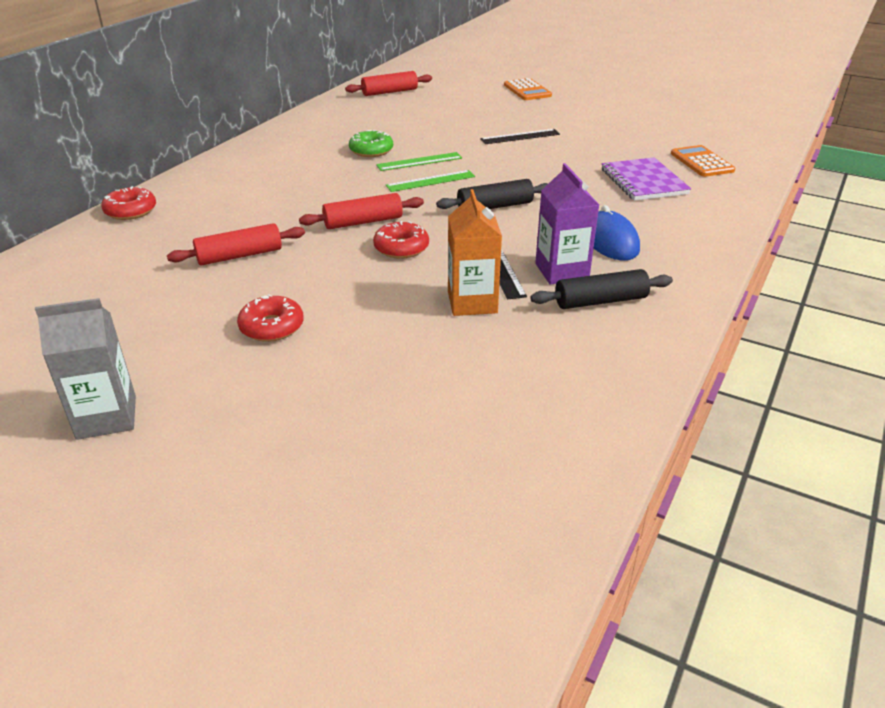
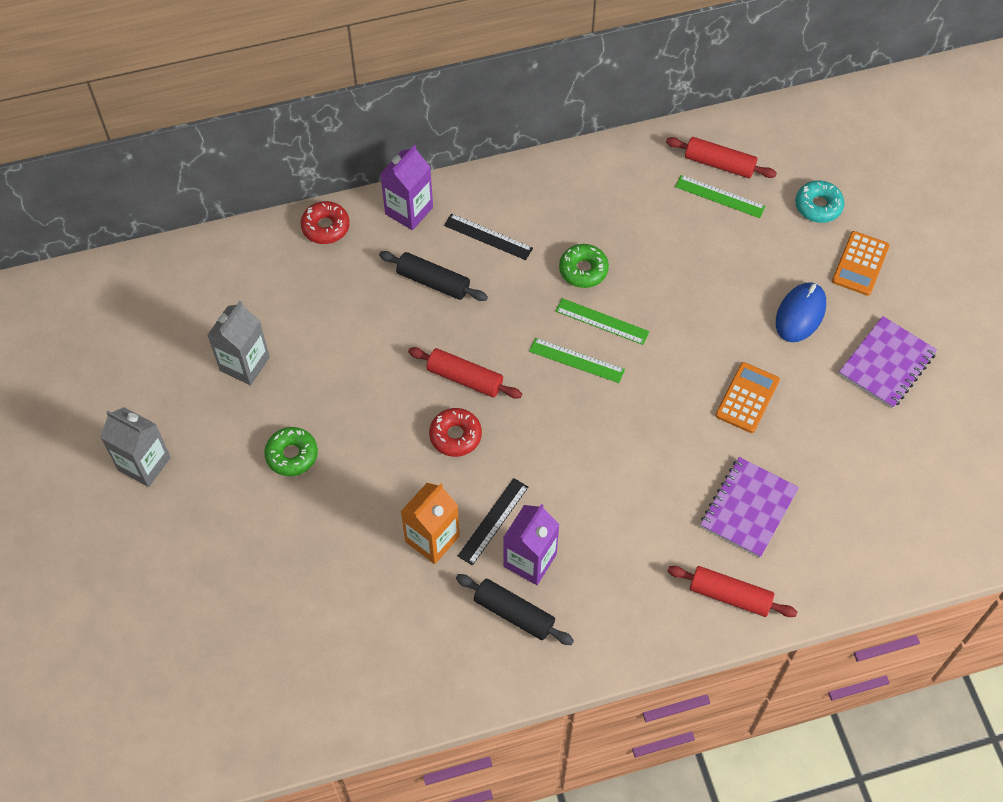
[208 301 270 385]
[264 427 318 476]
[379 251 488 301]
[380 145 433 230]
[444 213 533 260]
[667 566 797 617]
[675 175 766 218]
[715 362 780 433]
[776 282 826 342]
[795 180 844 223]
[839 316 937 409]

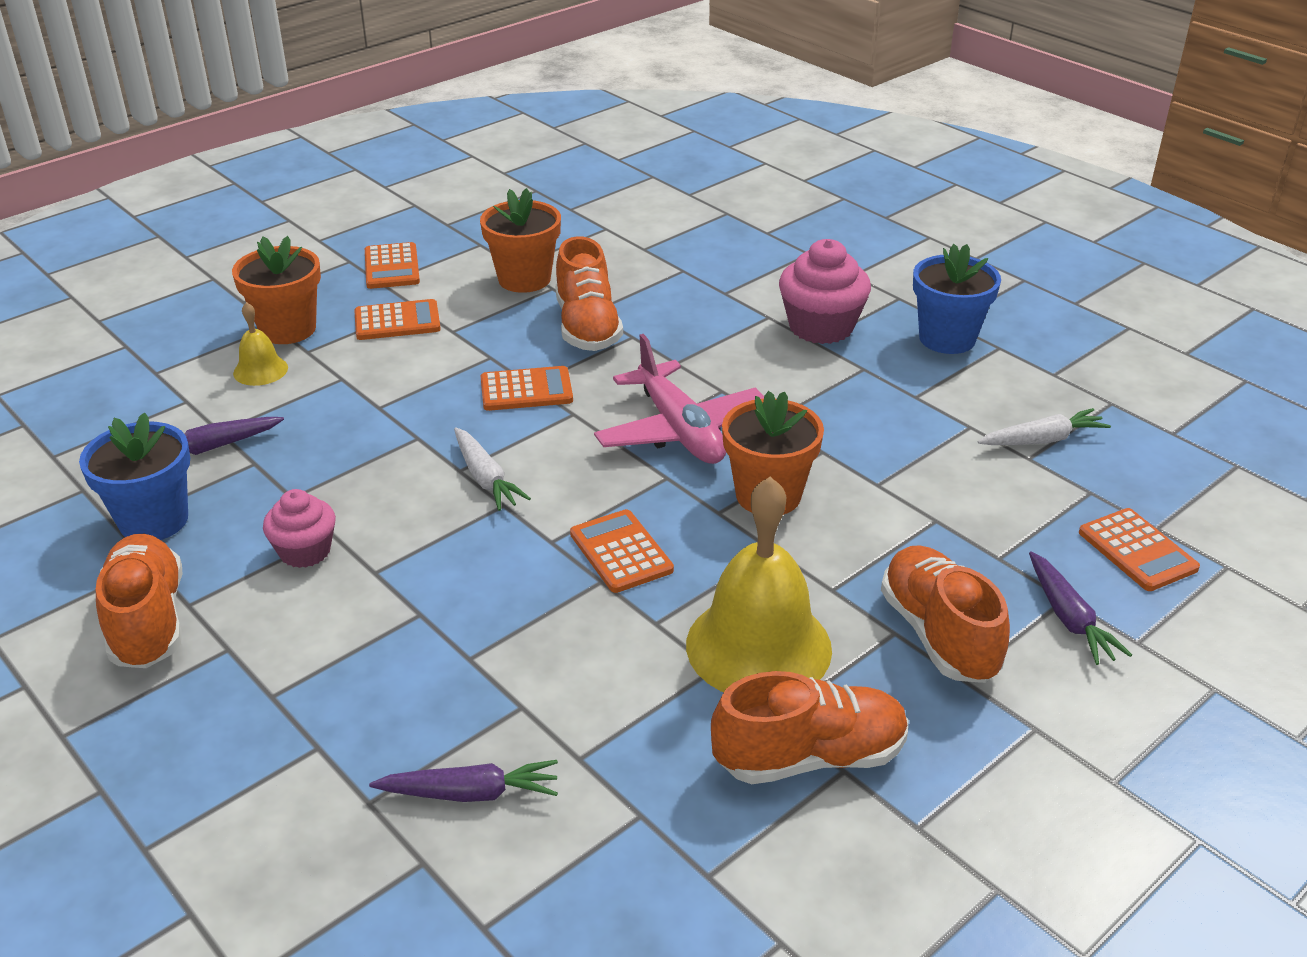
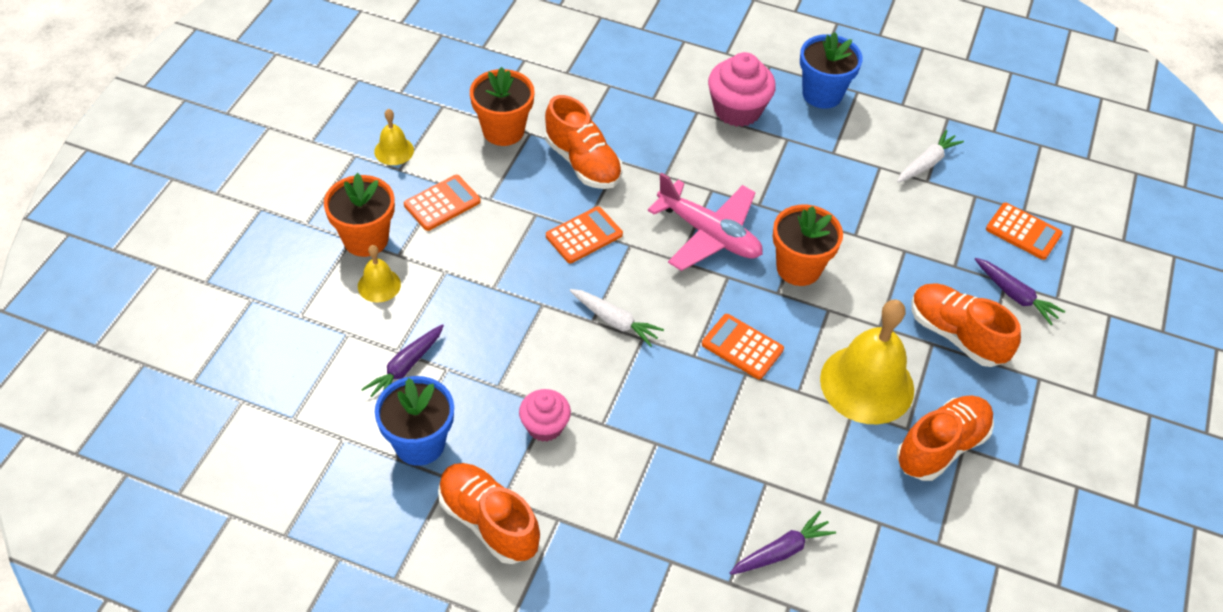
[374 109 414 165]

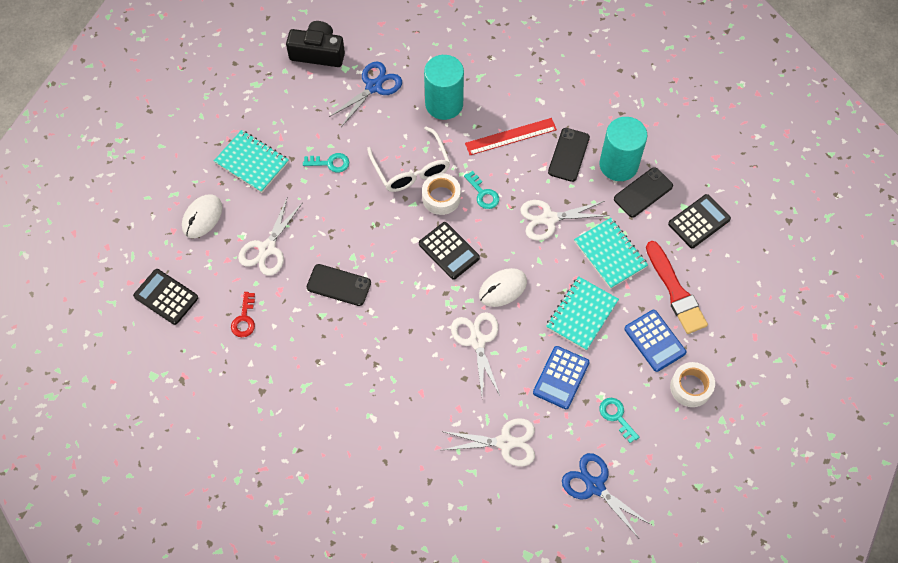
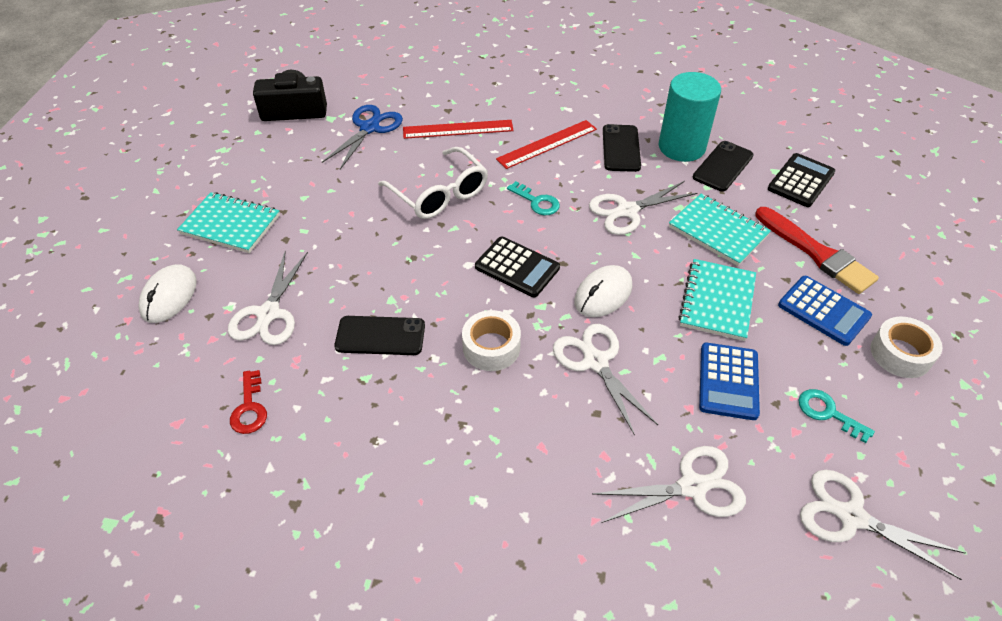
[403 120 514 139]
[462 310 521 371]
[800 470 965 580]
[133 269 198 325] (first image)
[303 153 349 173] (first image)

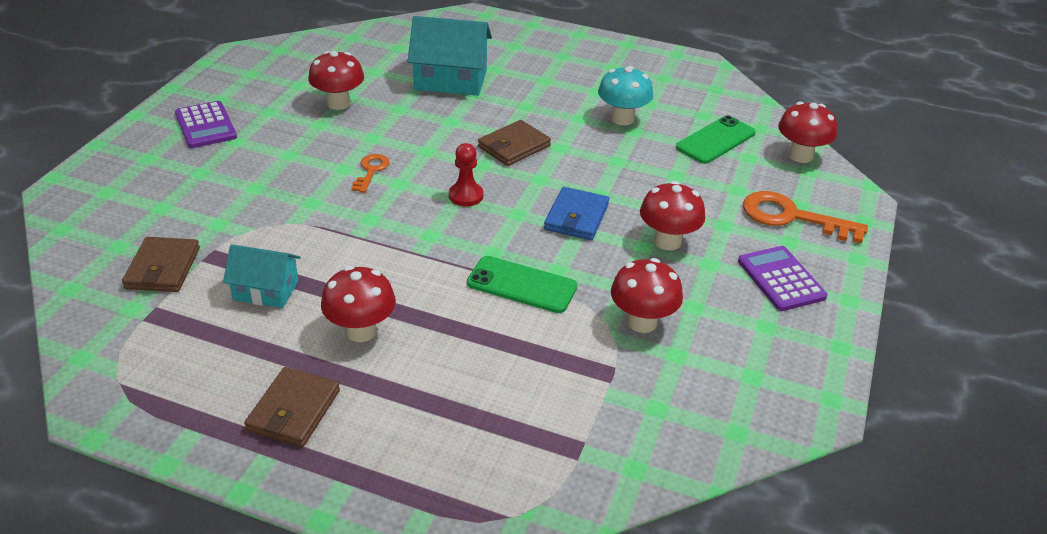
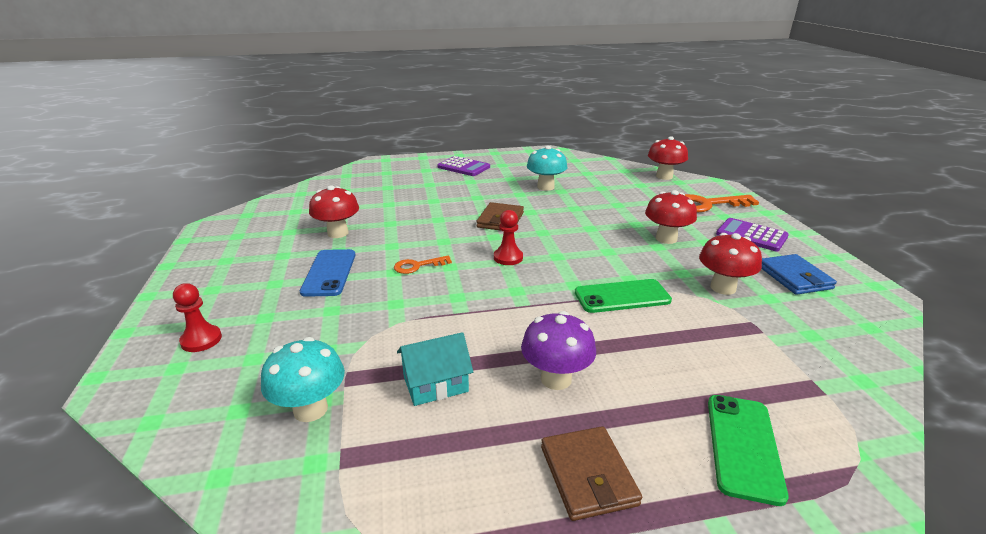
[173 283 222 352]
[261 337 345 422]
[300 249 356 297]
[394 255 452 274]
[437 156 490 176]
[521 311 596 390]
[708 395 789 506]
[761 254 837 295]
[407 16 492 96] (first image)

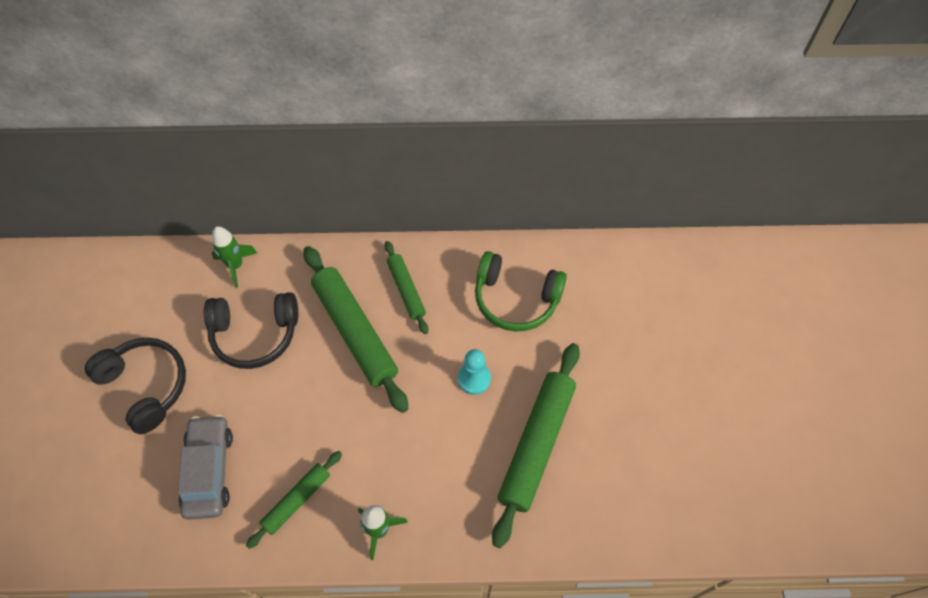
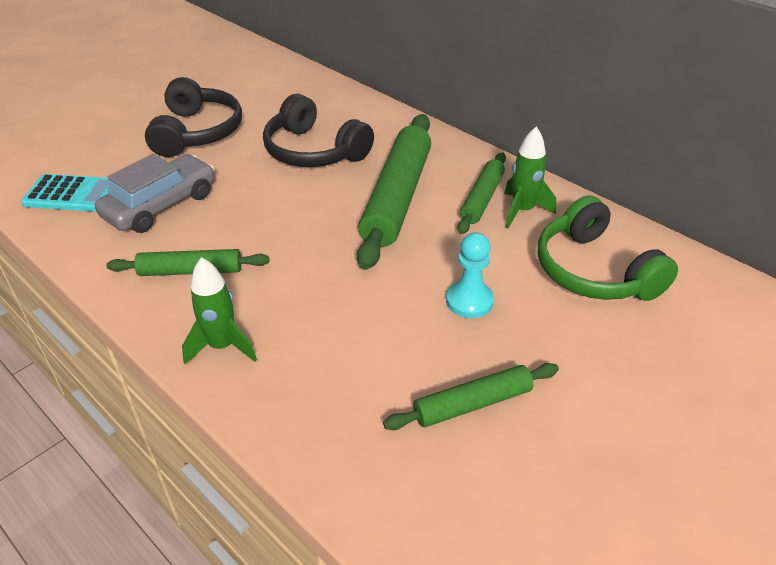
[21 174 109 212]
[383 363 559 430]
[504 127 556 228]

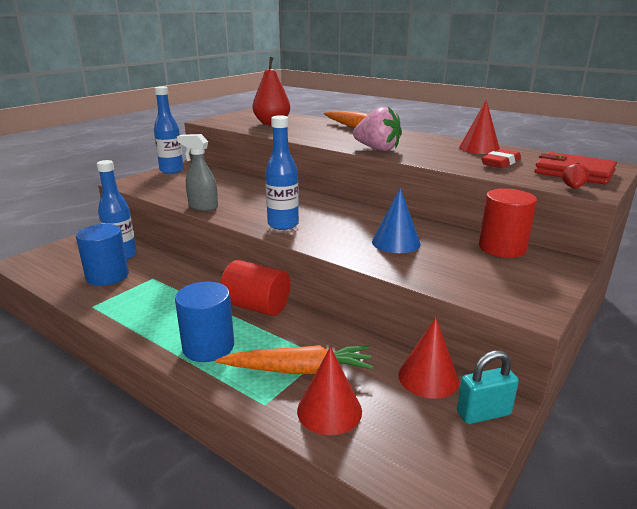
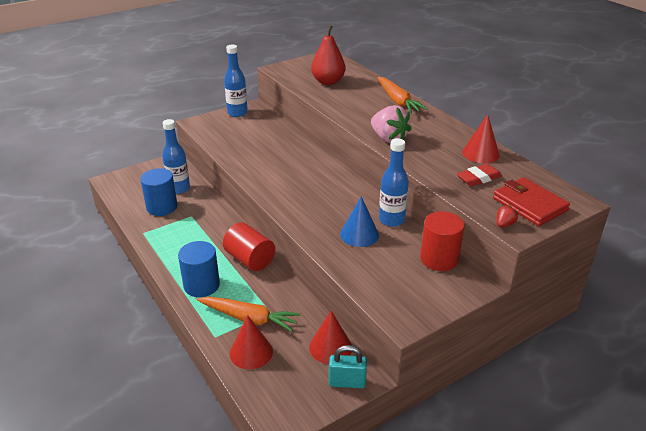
[379 138 409 227]
[177 134 218 211] (first image)

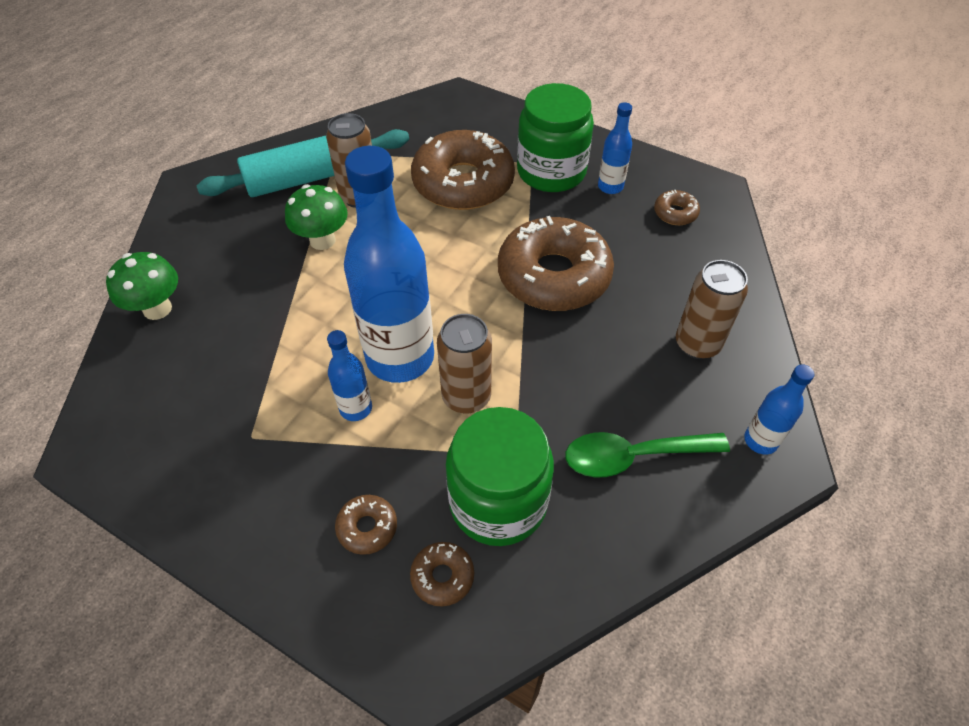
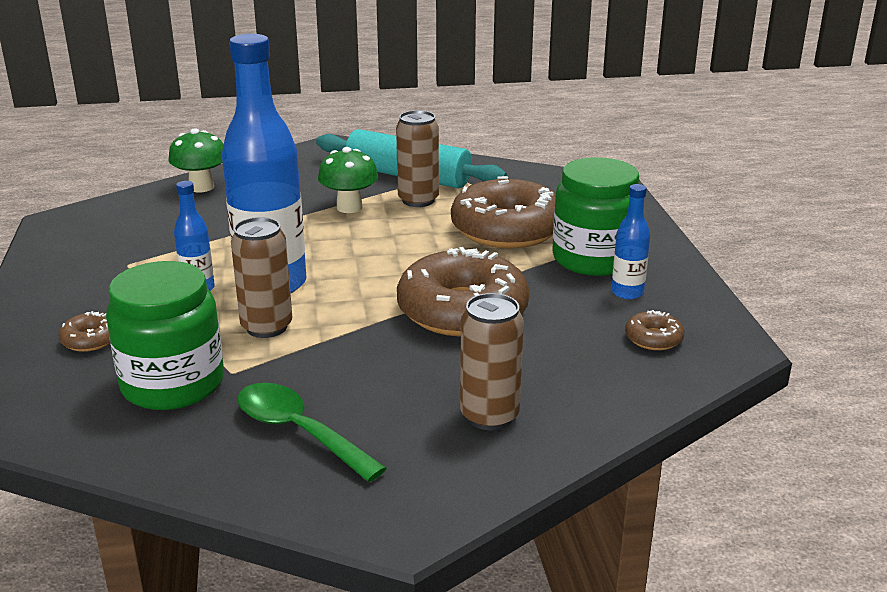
[410 542 474 607] (first image)
[744 364 815 455] (first image)

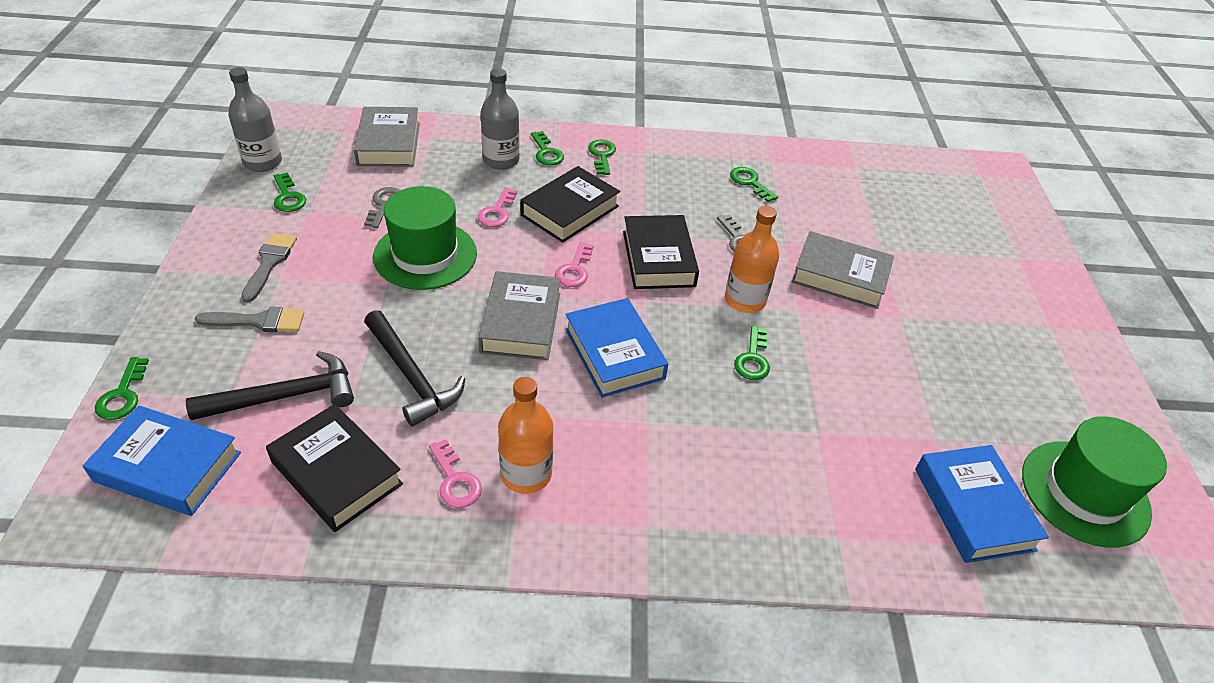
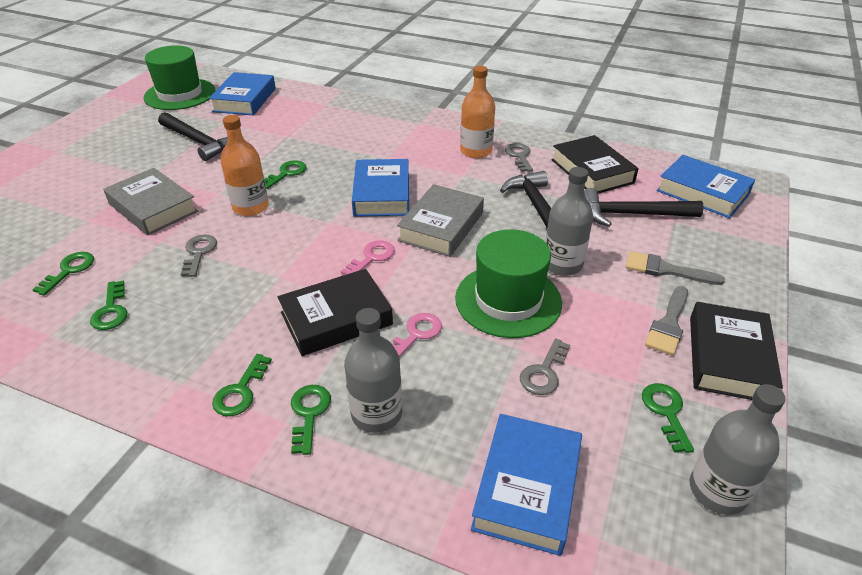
[32 252 94 296]
[158 112 228 161]
[471 414 582 556]
[505 143 533 172]
[545 167 593 276]
[690 302 783 400]

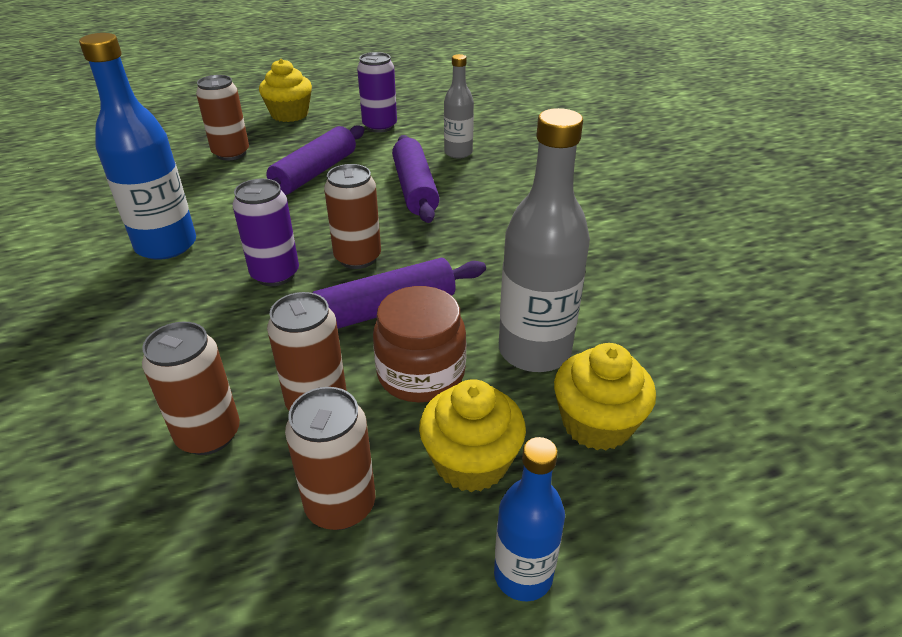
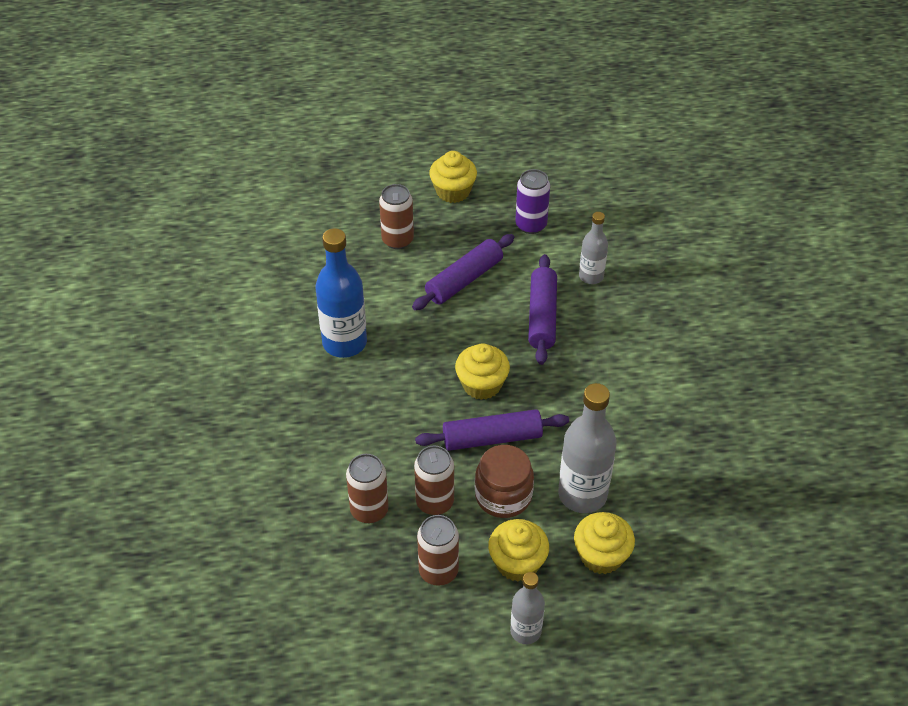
[455 343 510 400]
[510 572 545 644]
[233 178 299 286] (first image)

